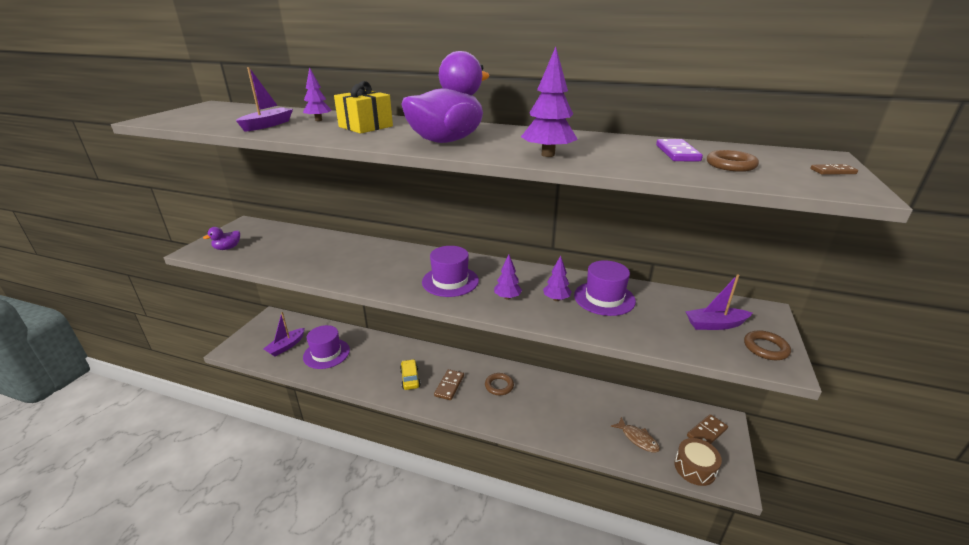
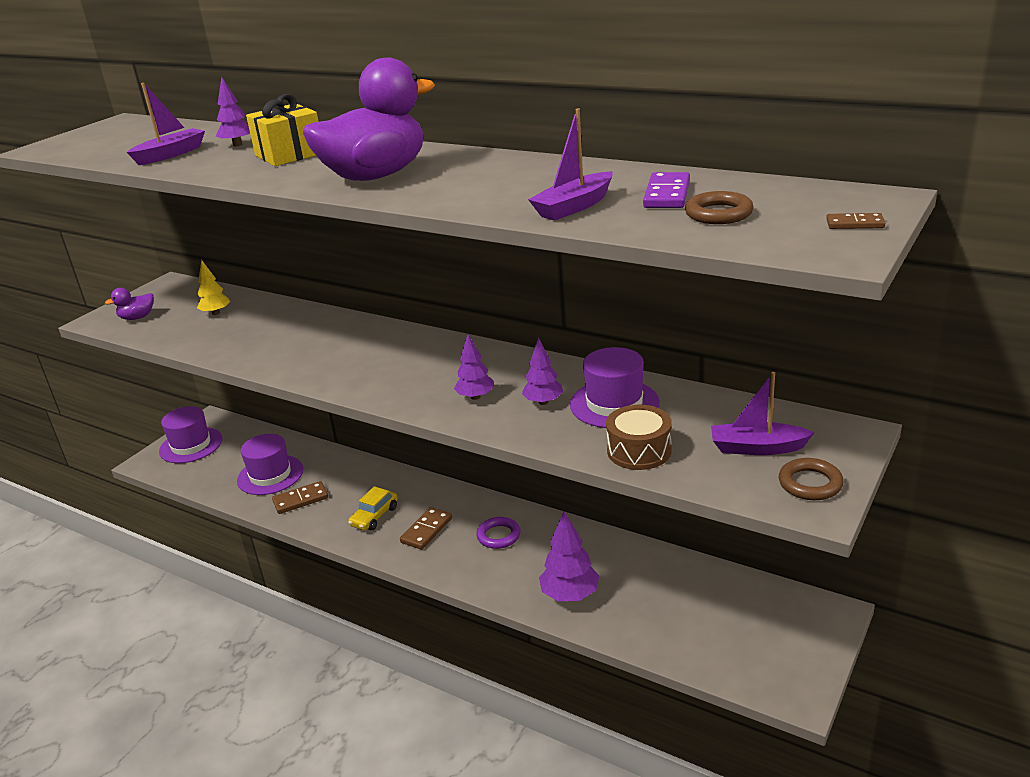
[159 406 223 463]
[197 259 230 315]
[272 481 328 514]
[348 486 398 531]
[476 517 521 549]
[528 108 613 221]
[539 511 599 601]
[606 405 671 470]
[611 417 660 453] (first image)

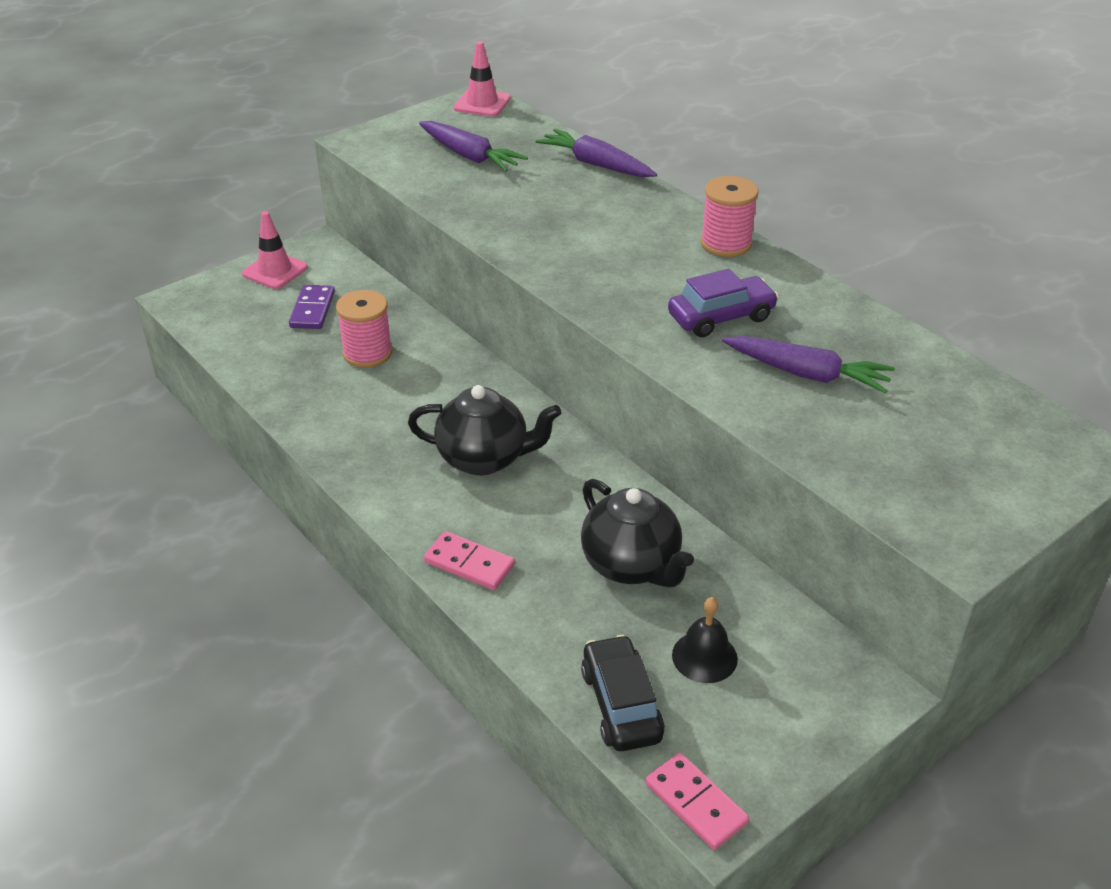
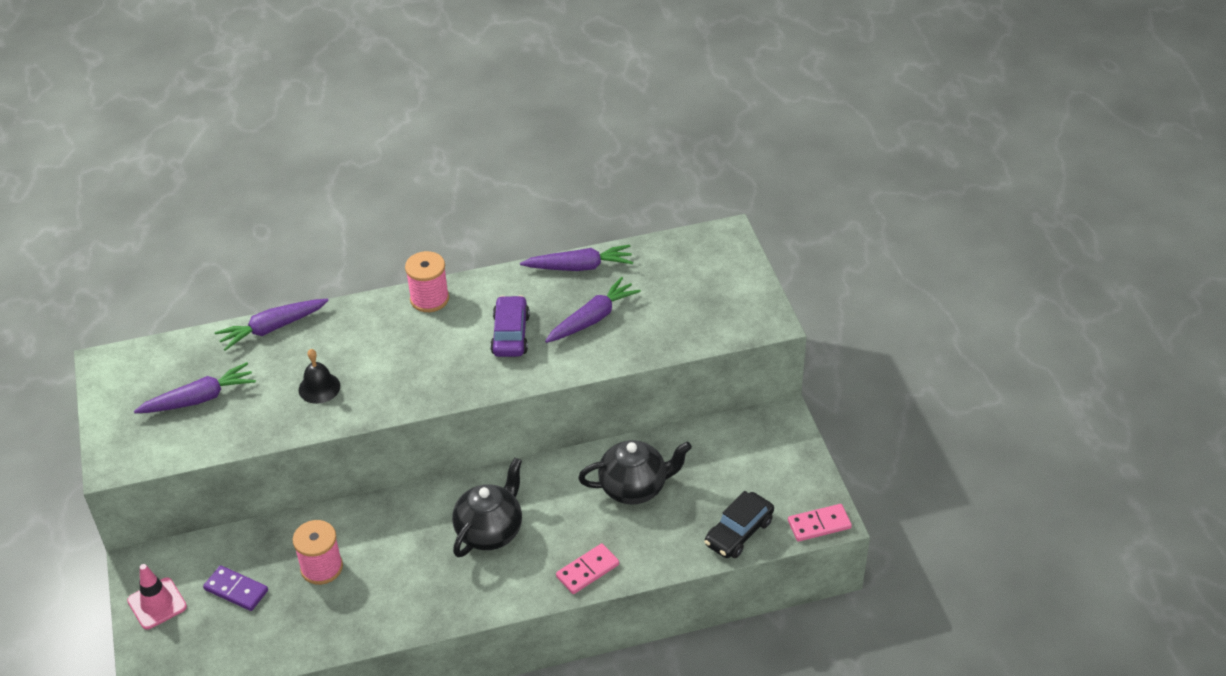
[299 349 340 404]
[520 245 633 271]
[704 491 774 558]
[453 41 511 117] (first image)

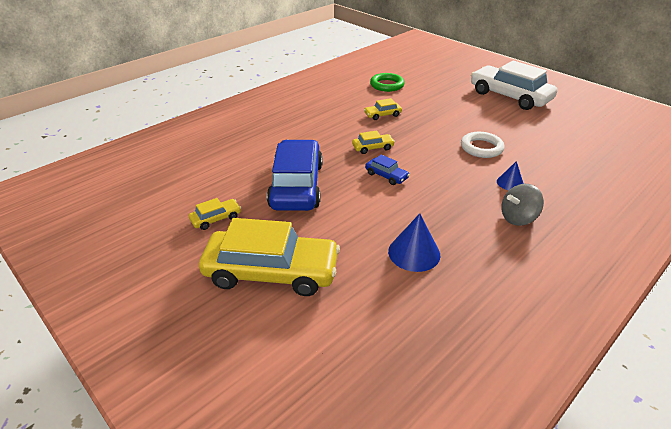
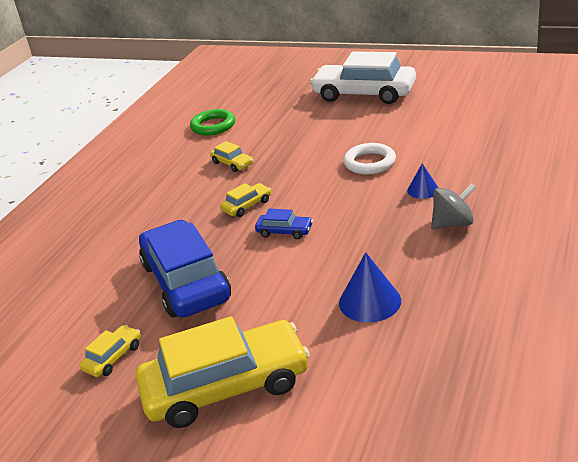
[210 141 253 172]
[431 183 477 229]

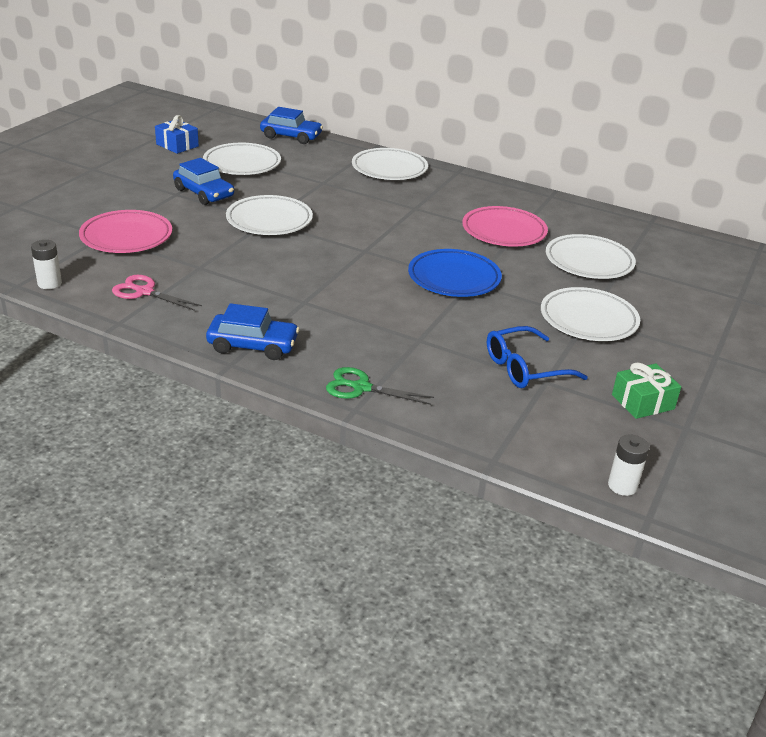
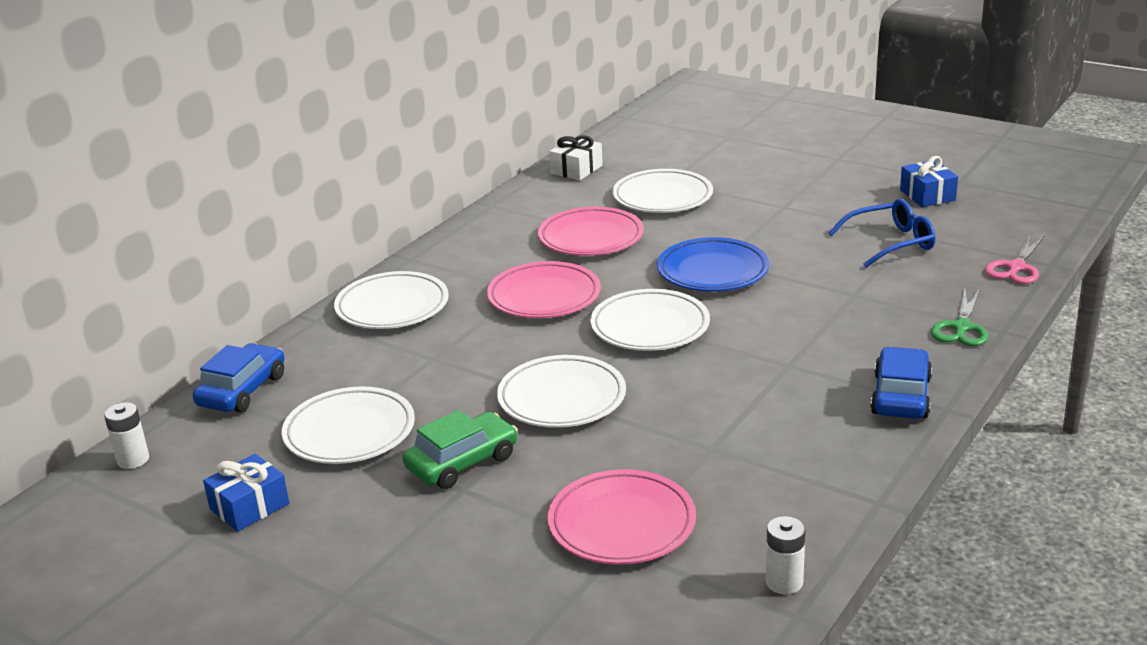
[104 402 149 469]
[403 410 517 489]
[487 261 601 318]
[549 135 603 180]
[590 289 710 351]
[829 199 935 268]
[900 156 958 207]
[985 234 1044 284]

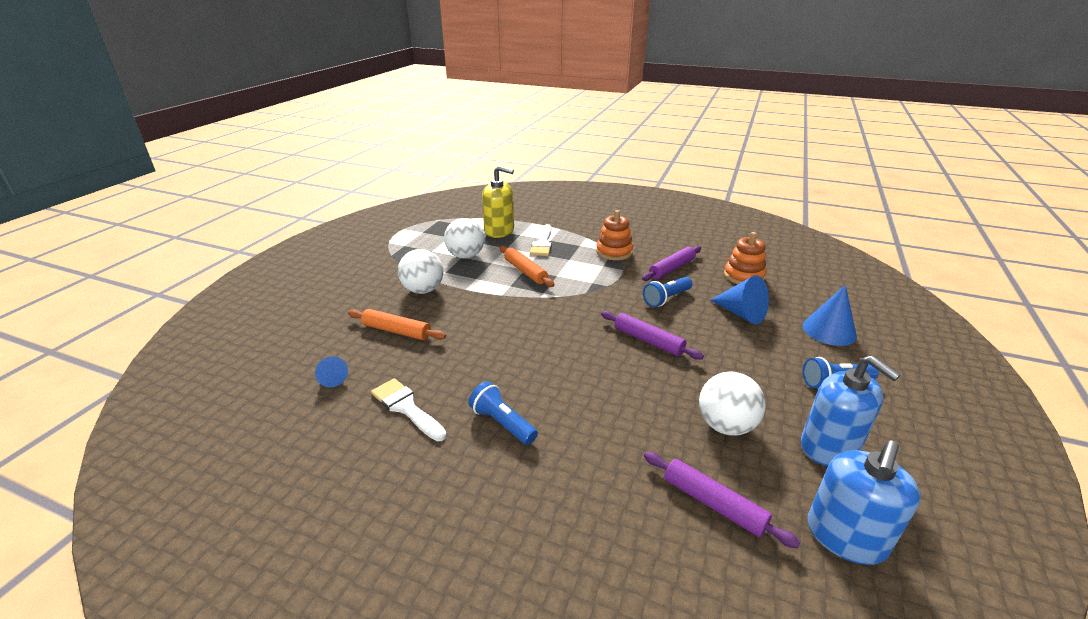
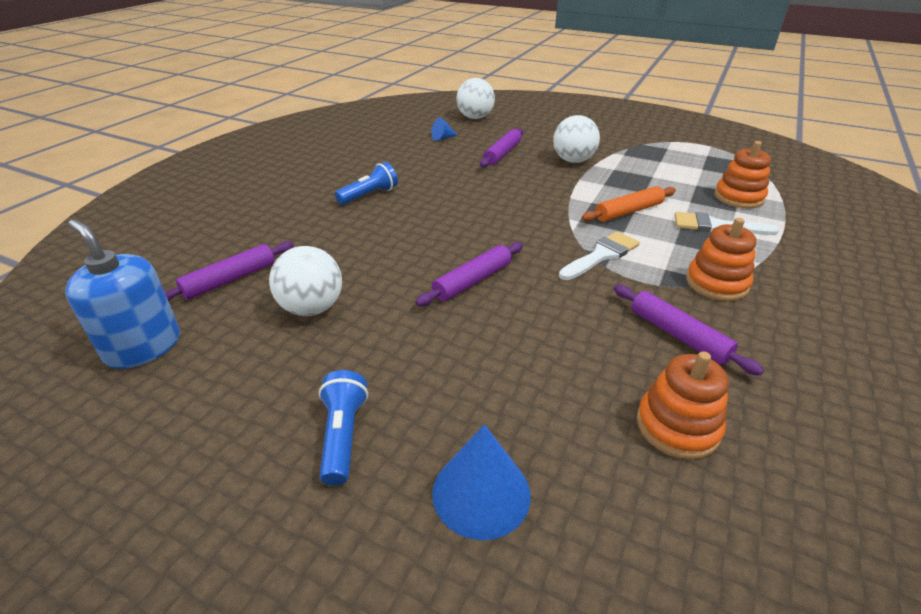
[456 78 495 119]
[480 128 523 167]
[559 231 640 280]
[714 141 771 208]
[643 277 693 307] (first image)
[710 275 769 324] (first image)
[801 355 901 466] (first image)

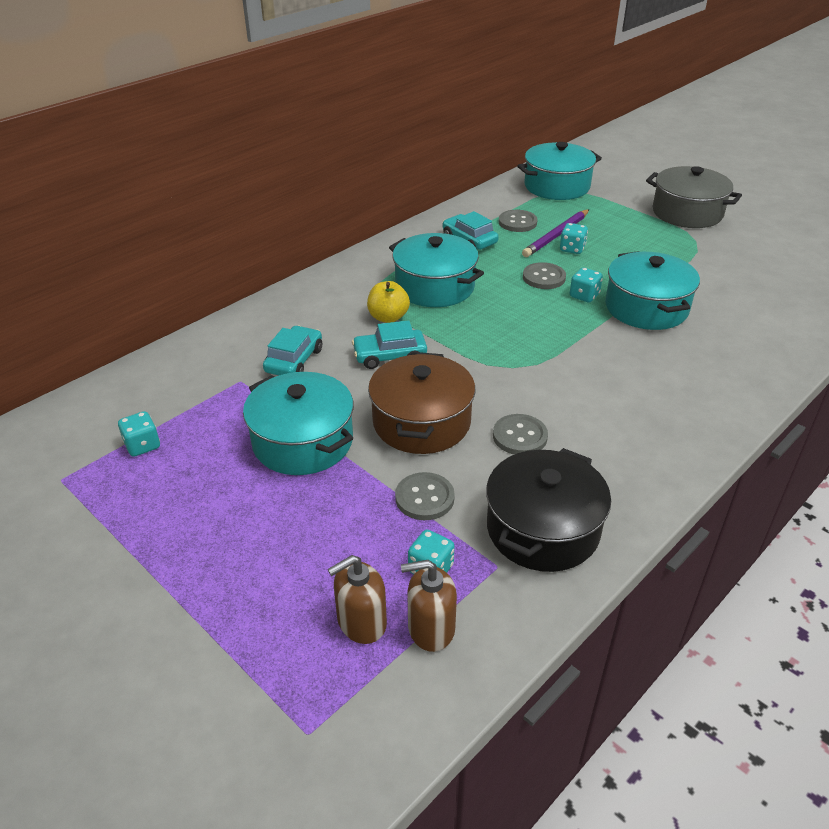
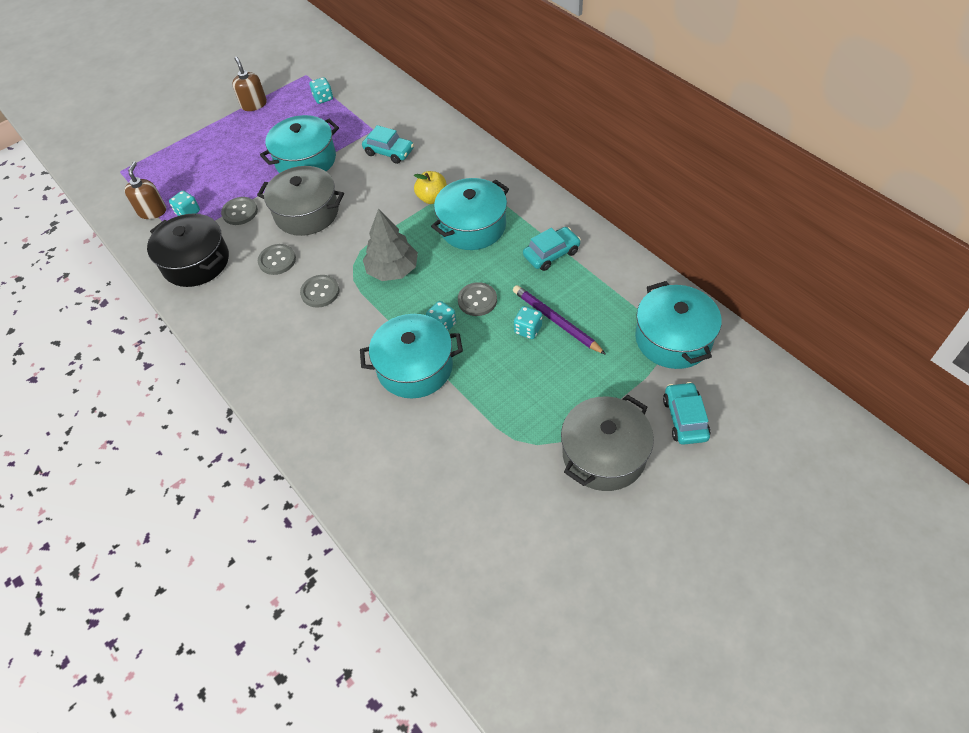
[232 57 267 111]
[257 166 344 236]
[300 275 339 308]
[363 208 418 281]
[663 382 711 445]

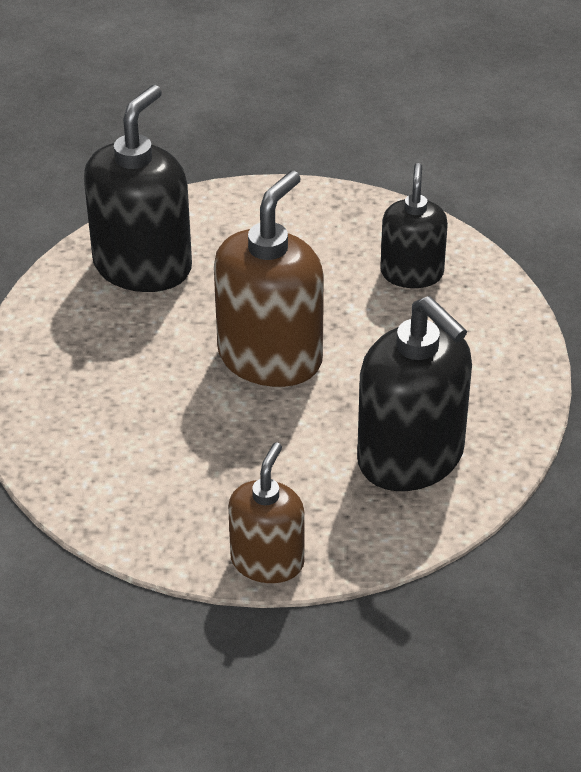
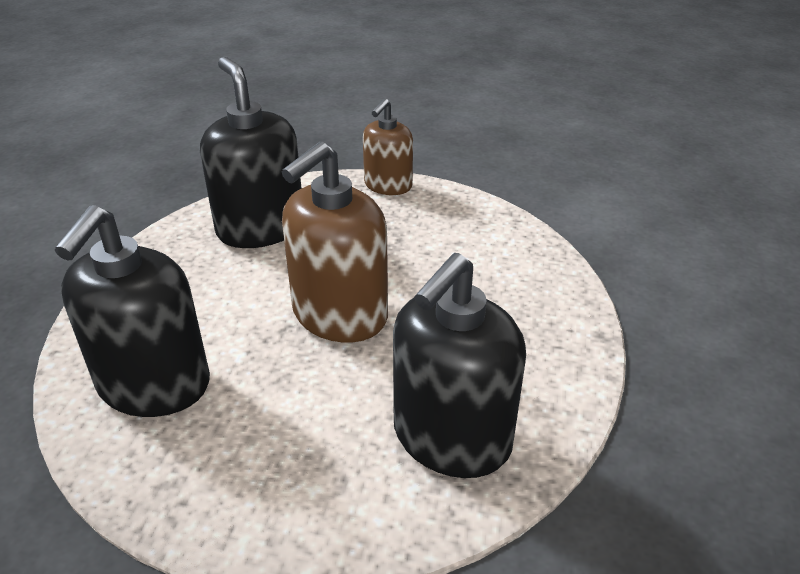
[55 205 210 417]

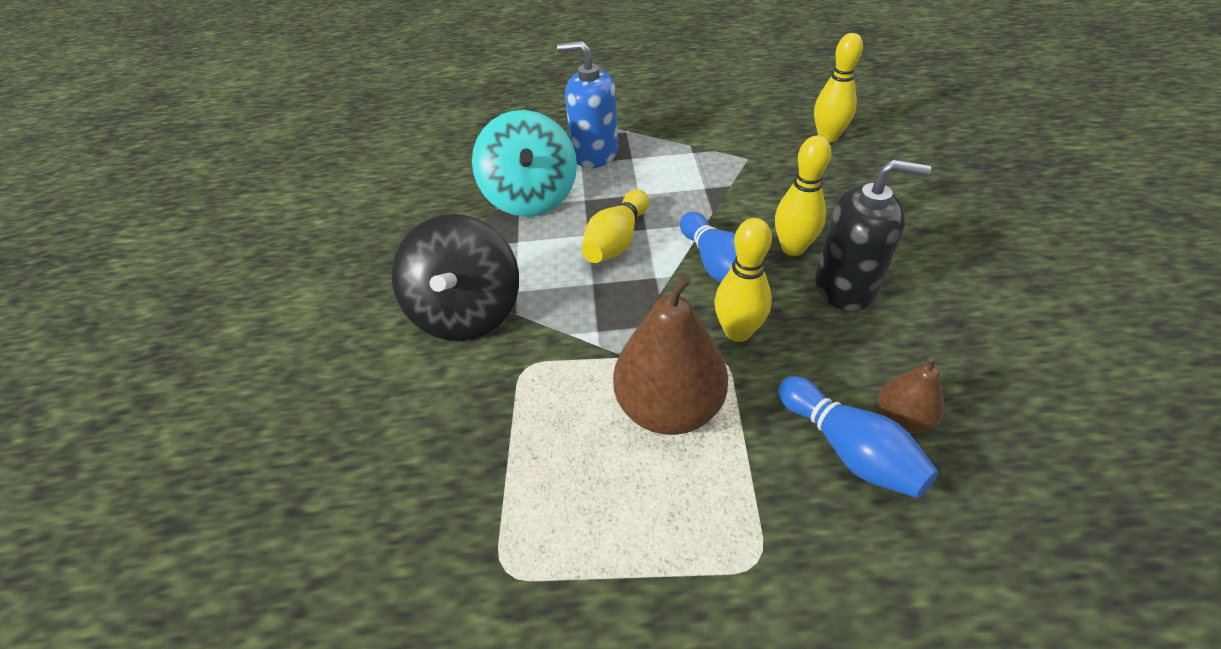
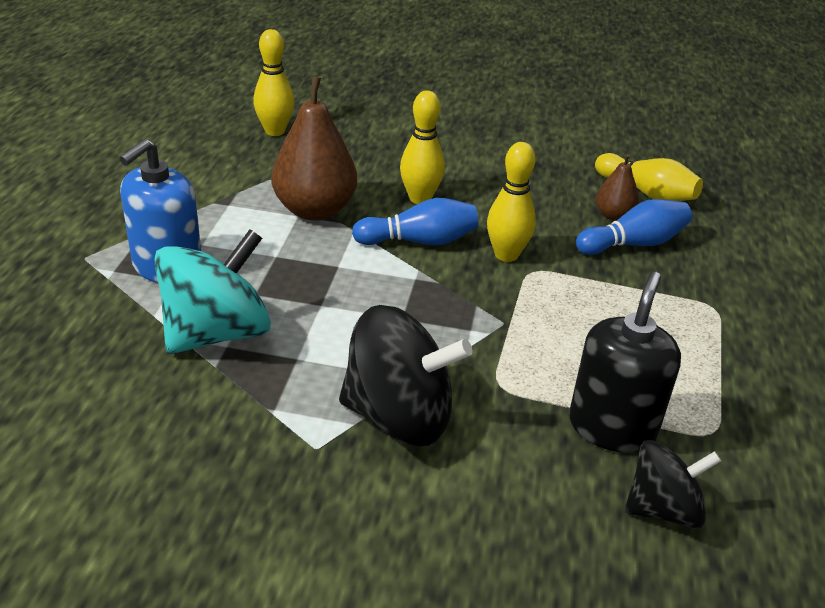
[154 229 271 354]
[272 76 357 221]
[569 272 681 453]
[595 153 703 201]
[625 440 721 529]

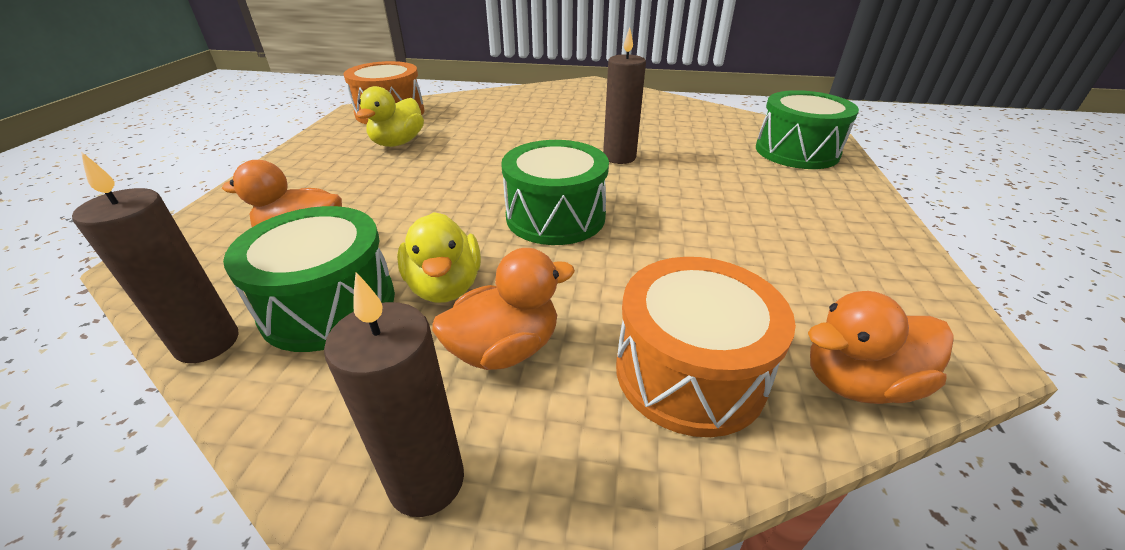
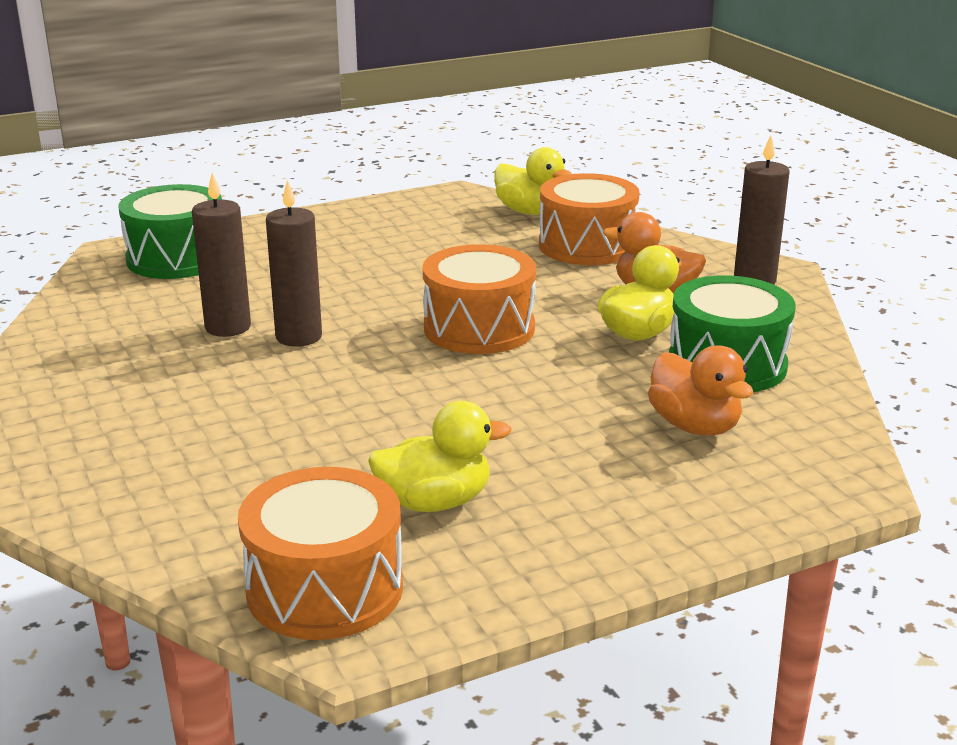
[192 173 251 337]
[422 244 536 354]
[494 147 572 215]

